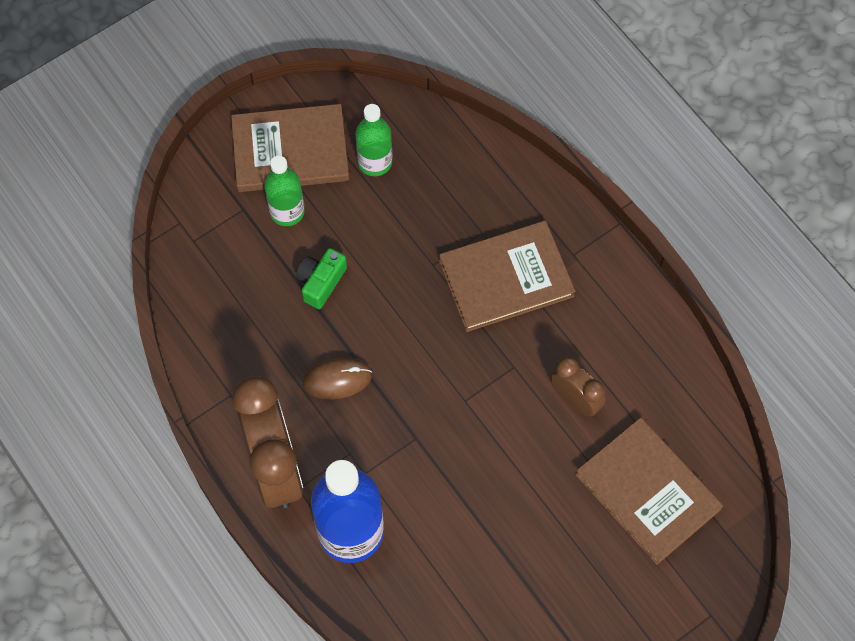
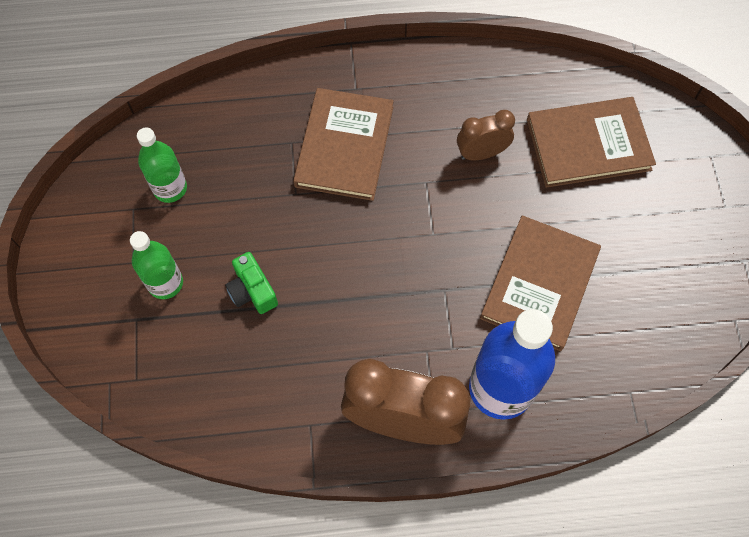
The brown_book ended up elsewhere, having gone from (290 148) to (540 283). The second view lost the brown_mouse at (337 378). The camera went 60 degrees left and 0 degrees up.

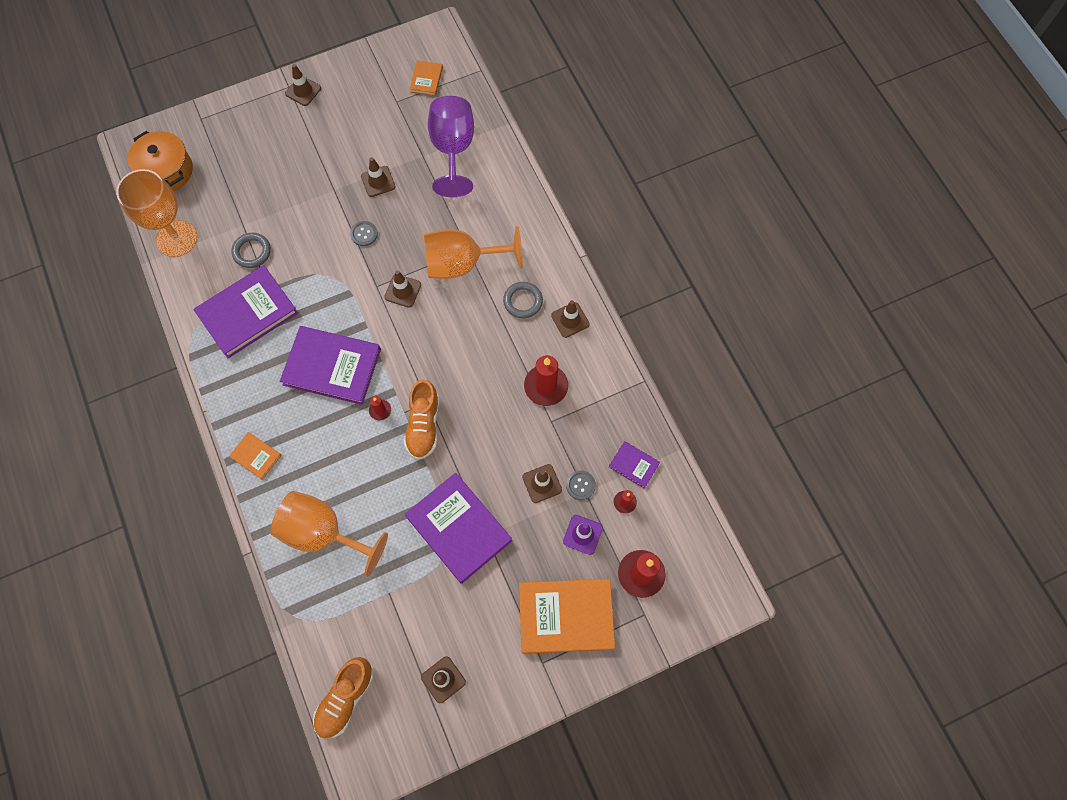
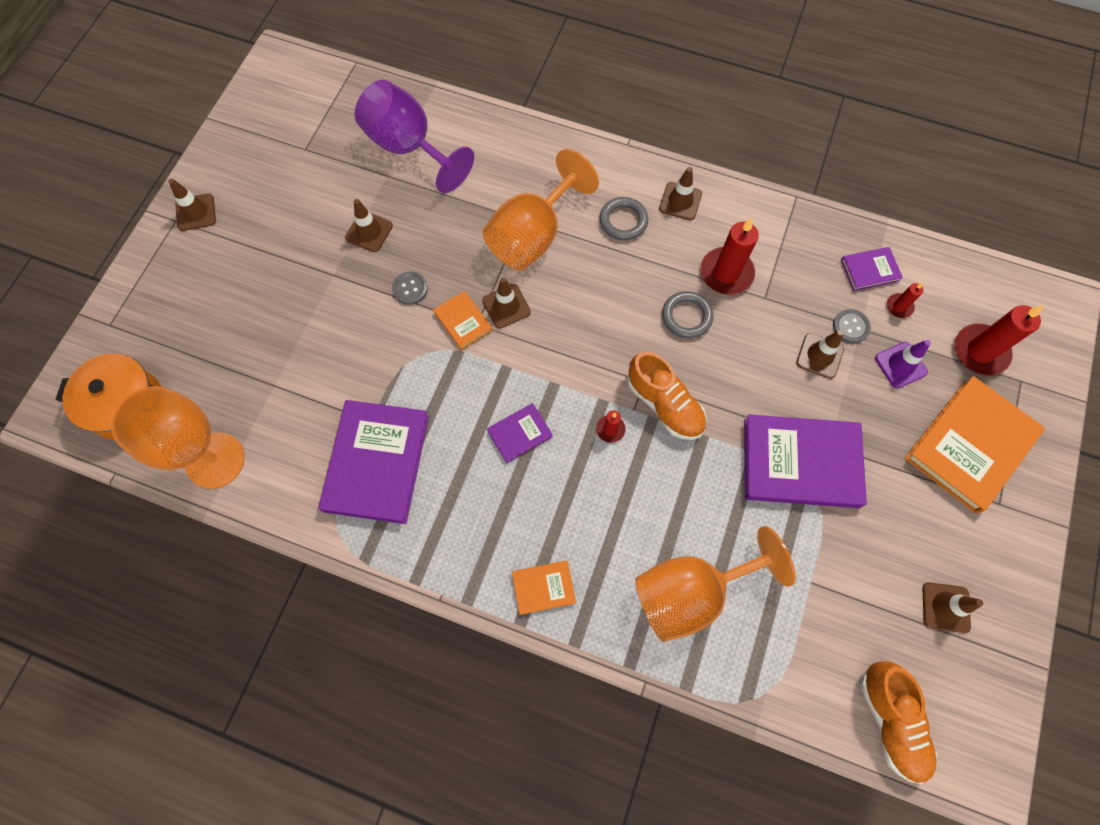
The orange_book ended up elsewhere, having gone from (426 78) to (462 320). The grey_ring ended up elsewhere, having gone from (251 250) to (687 315). The size of the purple_book at (330 365) changed by a factor of 0.48. The camera went 45 degrees left and 0 degrees up.

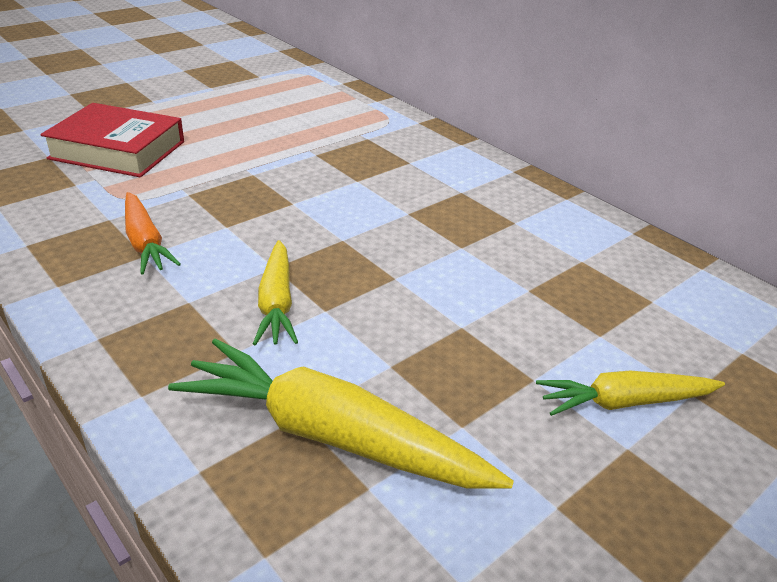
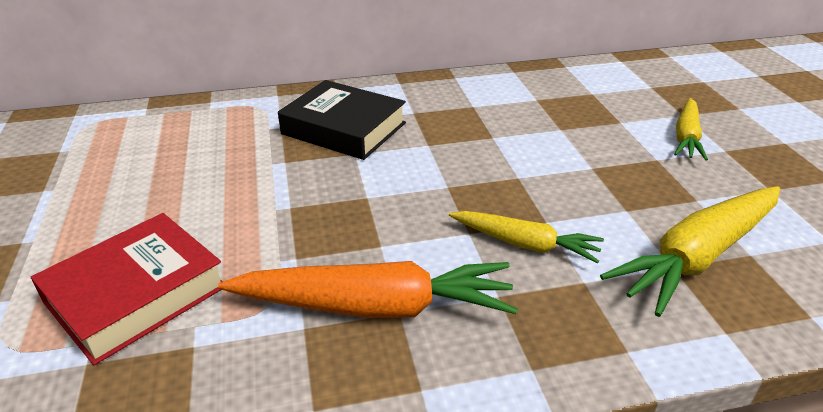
The size of the orange_carrot at (153 233) changed by a factor of 1.67. The second view gained the black_book at (342 120). The camera went 60 degrees left and 0 degrees up.

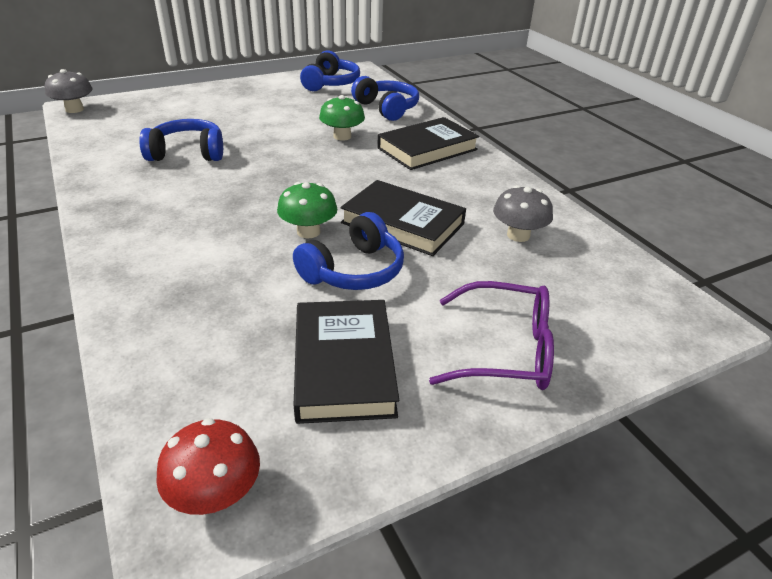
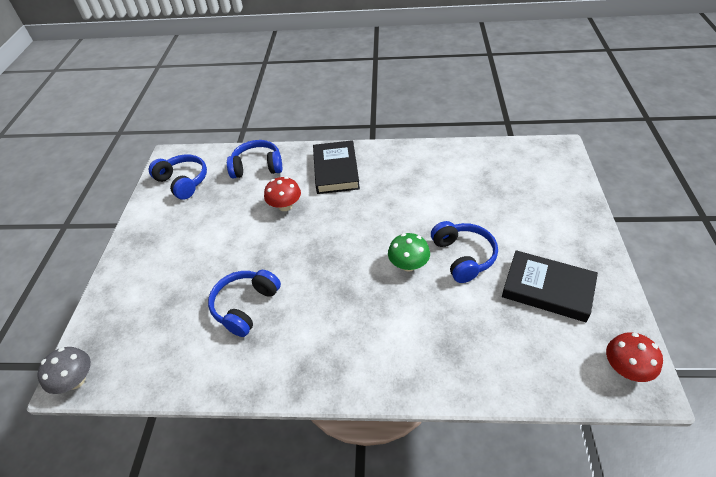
What was the green_mushroom at (342 118) turned into the red_mushroom at (282 194). The second view lost the black_book at (403 218). The second view lost the grey_mushroom at (523 213). The second view lost the purple_glasses at (491 335). The camera went 55 degrees left and 10 degrees up.

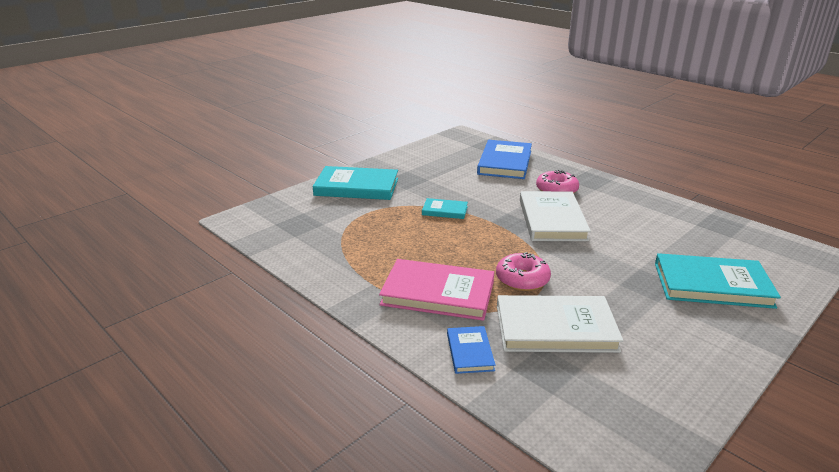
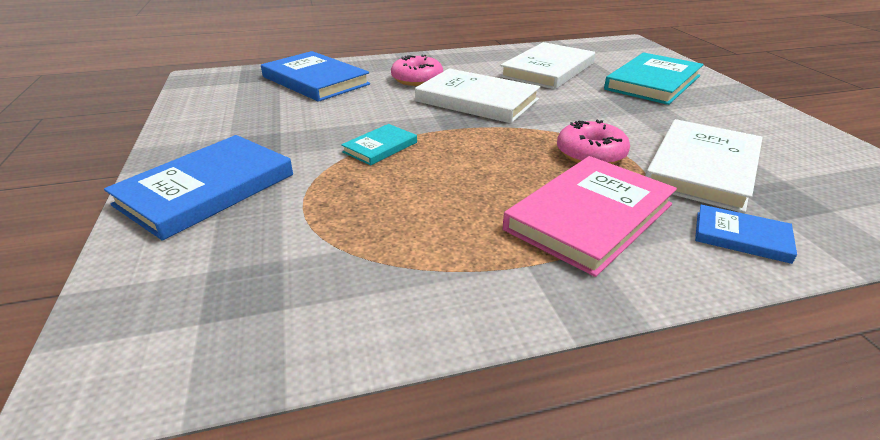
What was the turquoise_book at (355 183) turned into the blue_book at (198 188). The second view gained the white_book at (547 66). The camera went 60 degrees left and 5 degrees up.

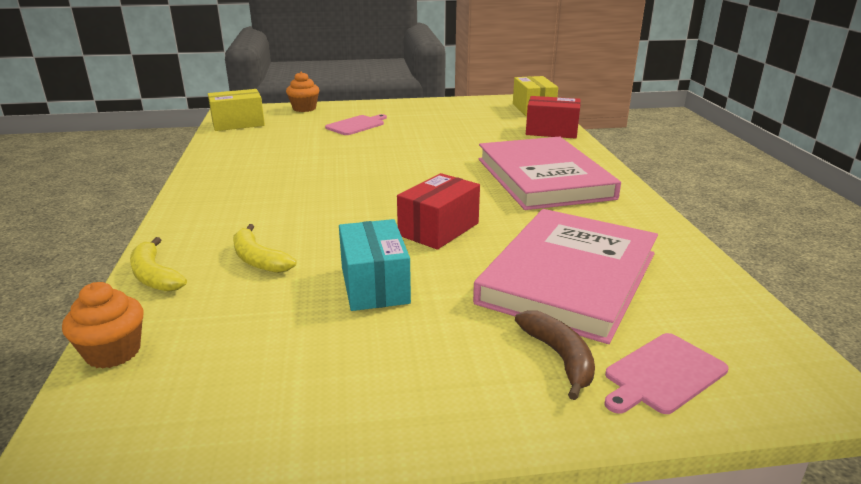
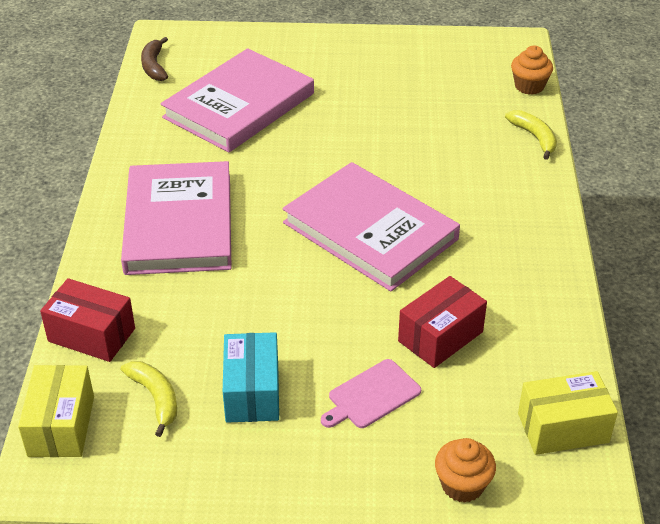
The red_box ended up elsewhere, having gone from (438 211) to (442 322). The turquoise_box ended up elsewhere, having gone from (375 265) to (251 377). The yellow_banana ended up elsewhere, having gone from (264 248) to (149 399). The brown_banana ended up elsewhere, having gone from (555 355) to (154 59). The second view lost the pink_cutting_board at (666 373). The second view gained the pink_book at (371 227). The camera went 170 degrees left and 15 degrees up.

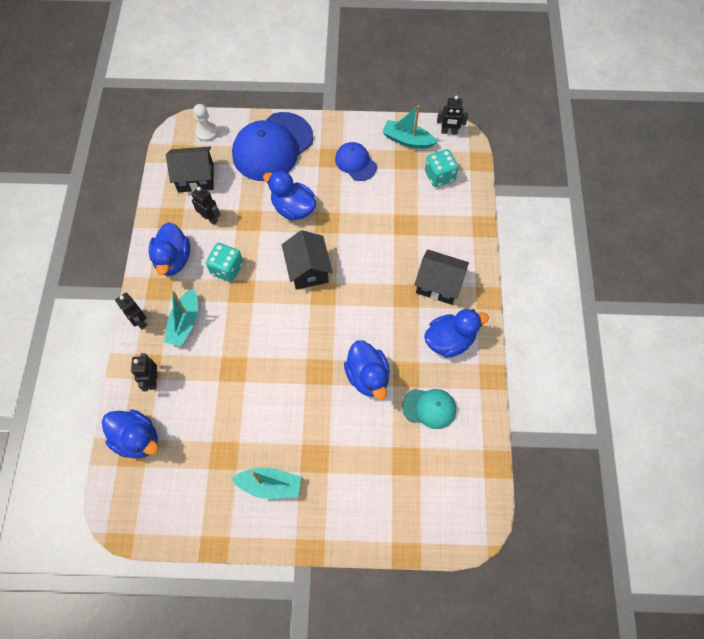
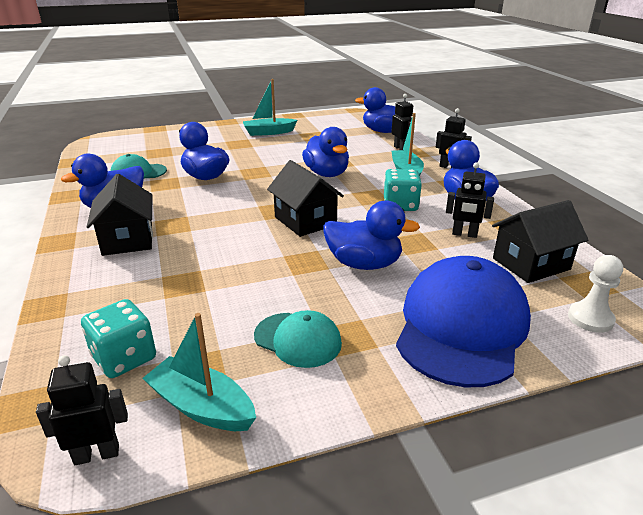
The turquoise_boat at (409 127) ended up facing another way, 150 degrees counterclockwise from before. What was the blue_cap at (356 161) turned into the turquoise_cap at (298 339). The black_house at (441 277) ended up facing another way, 75 degrees clockwise from before. The second view gained the blue_duck at (325 152). The camera went 160 degrees right and 35 degrees down.

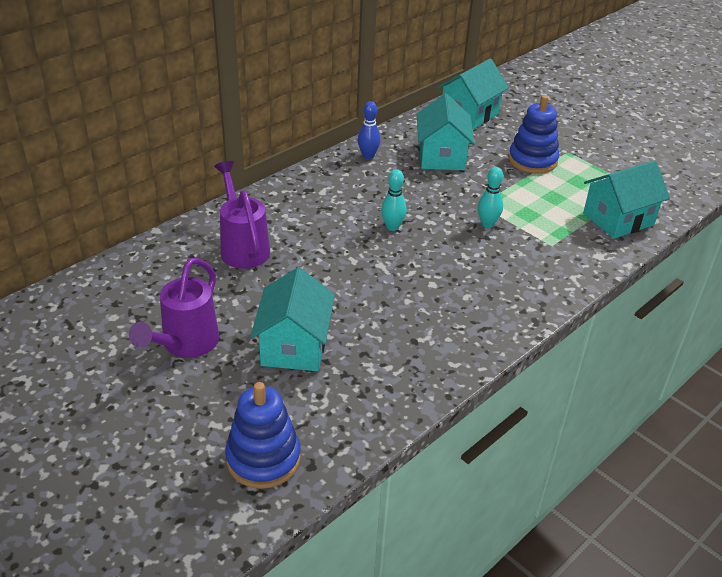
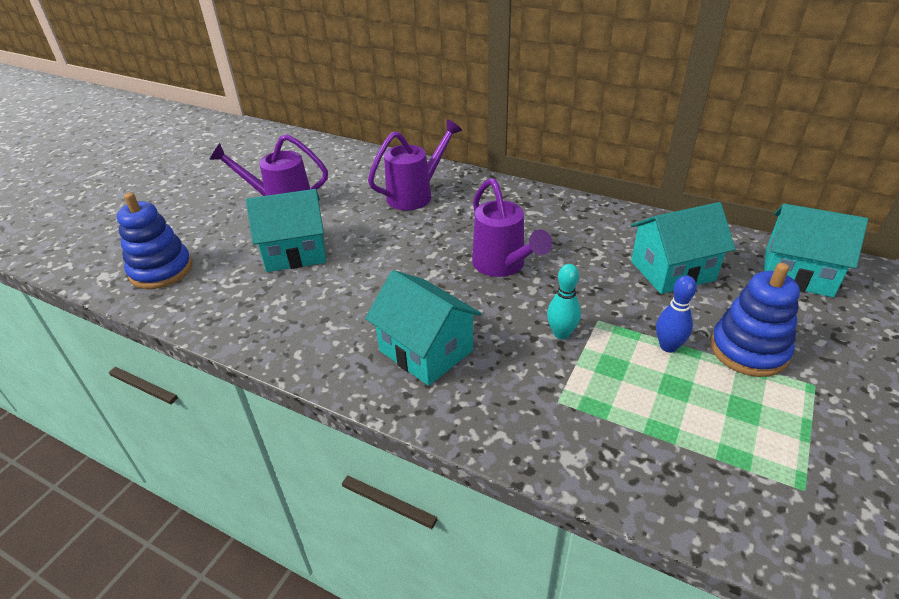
The blue_bowling_pin ended up elsewhere, having gone from (369 130) to (676 314). The turquoise_house ended up elsewhere, having gone from (626 199) to (423 328). Where the turquoise_bowling_pin stood at (394 200), the purple_watering_can came to stand at (512 227). The camera went 75 degrees right and 0 degrees up.

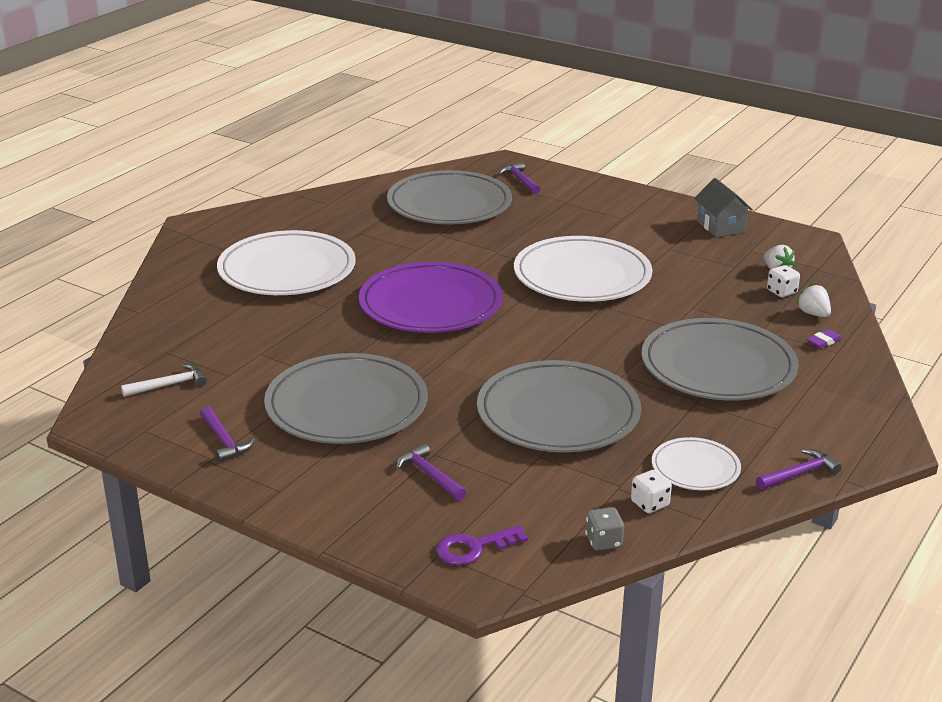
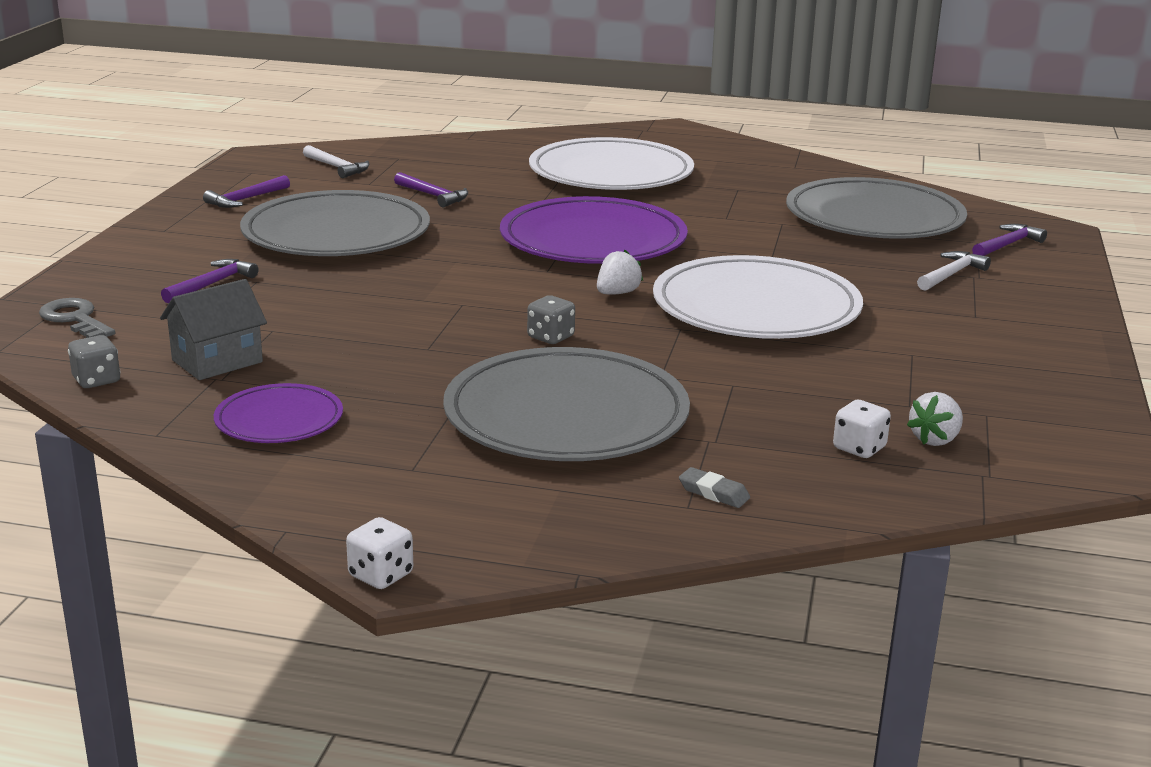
The grey_house ended up elsewhere, having gone from (723 207) to (213 329). The white_strawberry ended up elsewhere, having gone from (814 300) to (620 272). What was the purple_eraser at (824 339) turned into the grey_eraser at (714 487). The second view lost the grey_plate at (559 406). What was the white_plate at (696 463) turned into the purple_plate at (278 413). The purple_hammer ended up elsewhere, having gone from (799 469) to (431 189). The white_dice ended up elsewhere, having gone from (651 491) to (379 553). What was the purple_key at (482 545) turned into the grey_key at (77 318). The second view gained the white_hammer at (954 271). The second view gained the grey_dice at (551 319). The camera went 70 degrees right and 5 degrees down.

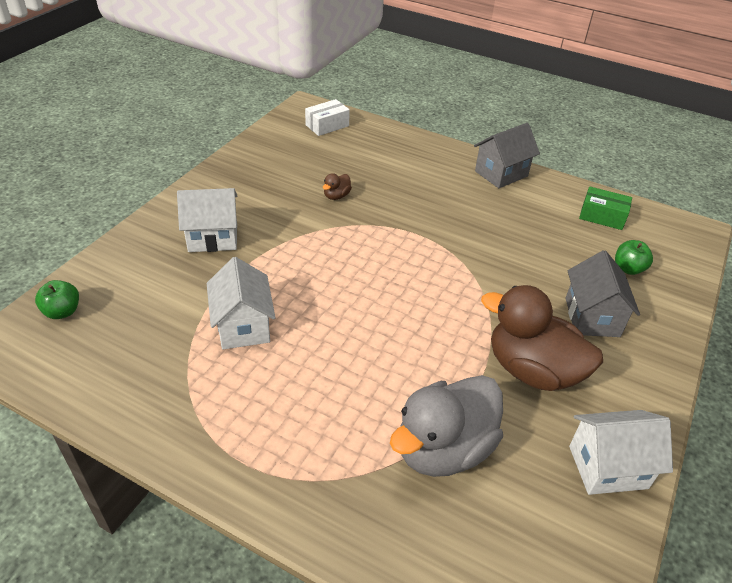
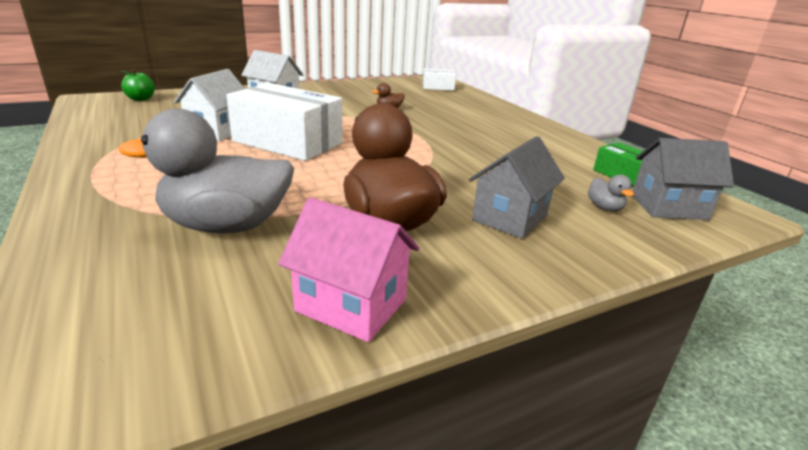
The grey_house ended up elsewhere, having gone from (507 155) to (683 179). Where the green_apple stood at (634 257), the grey_duck came to stand at (611 193). What was the white_house at (621 452) turned into the pink_house at (348 269). The second view gained the white_box at (284 122). The camera went 35 degrees right and 15 degrees down.

